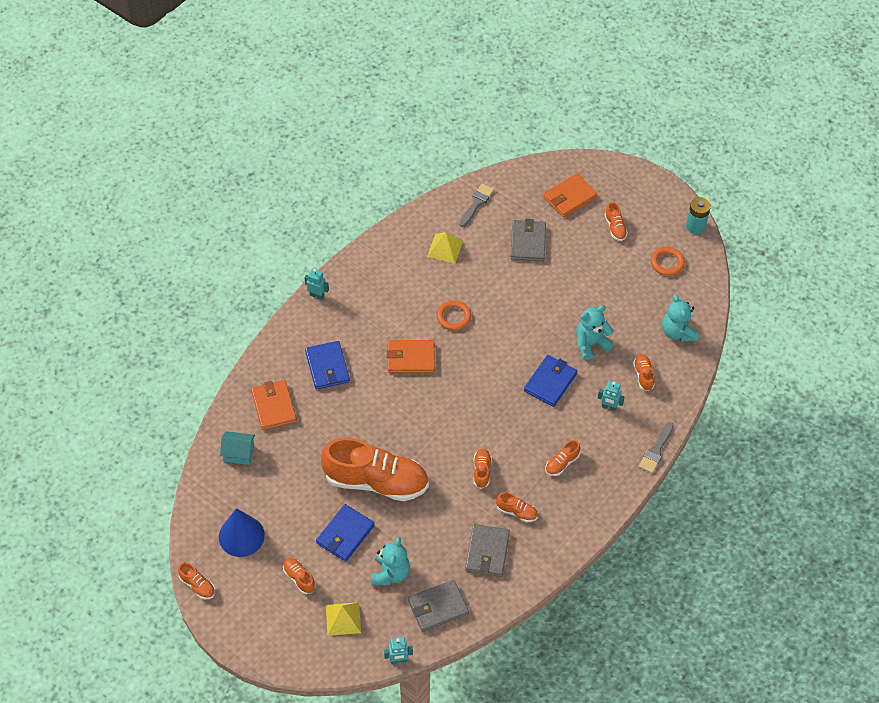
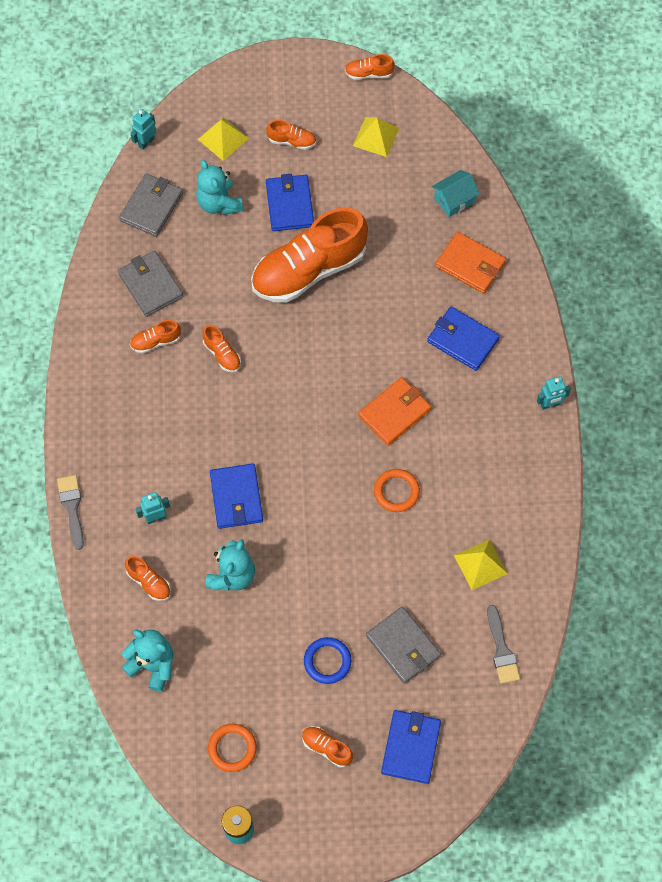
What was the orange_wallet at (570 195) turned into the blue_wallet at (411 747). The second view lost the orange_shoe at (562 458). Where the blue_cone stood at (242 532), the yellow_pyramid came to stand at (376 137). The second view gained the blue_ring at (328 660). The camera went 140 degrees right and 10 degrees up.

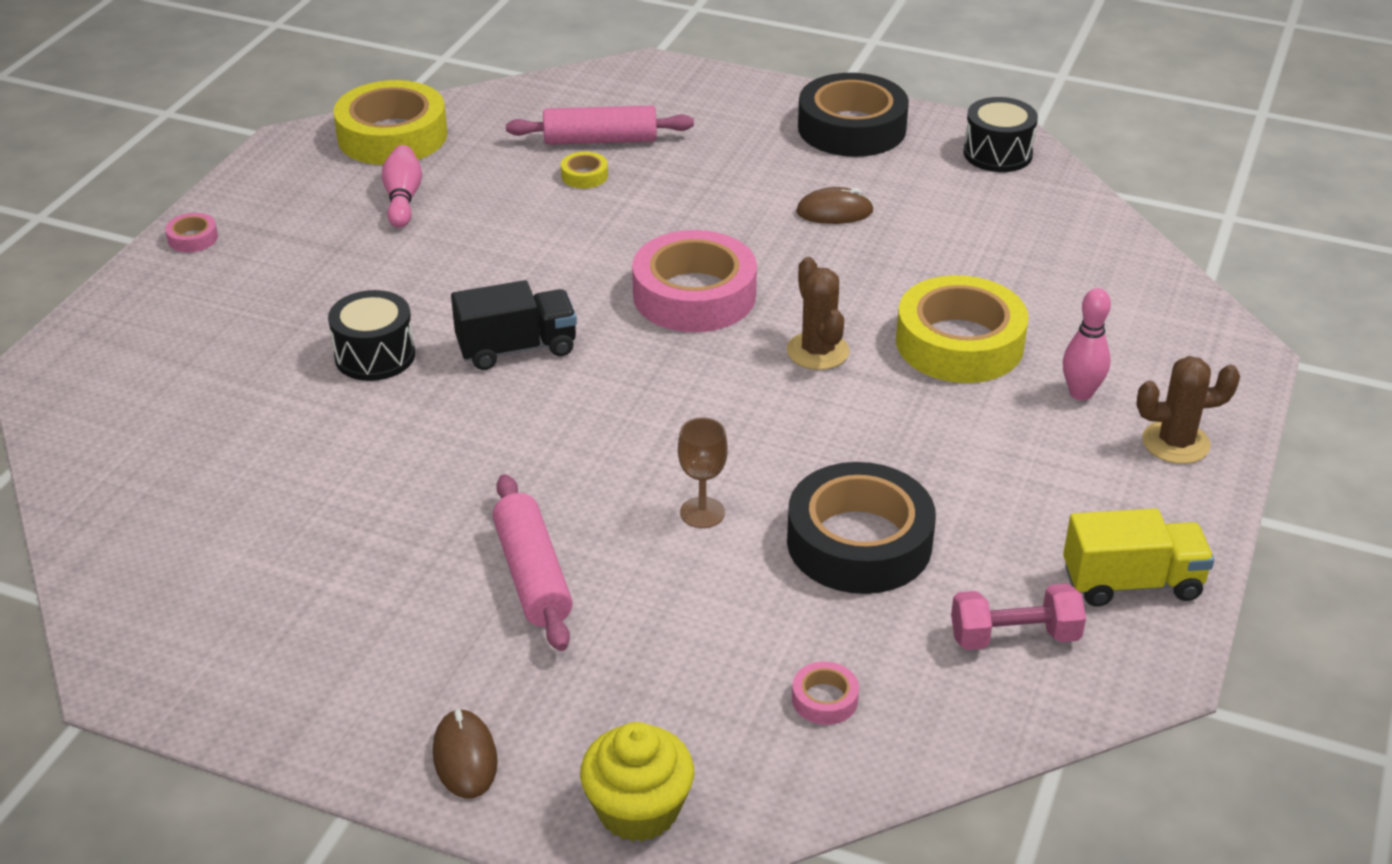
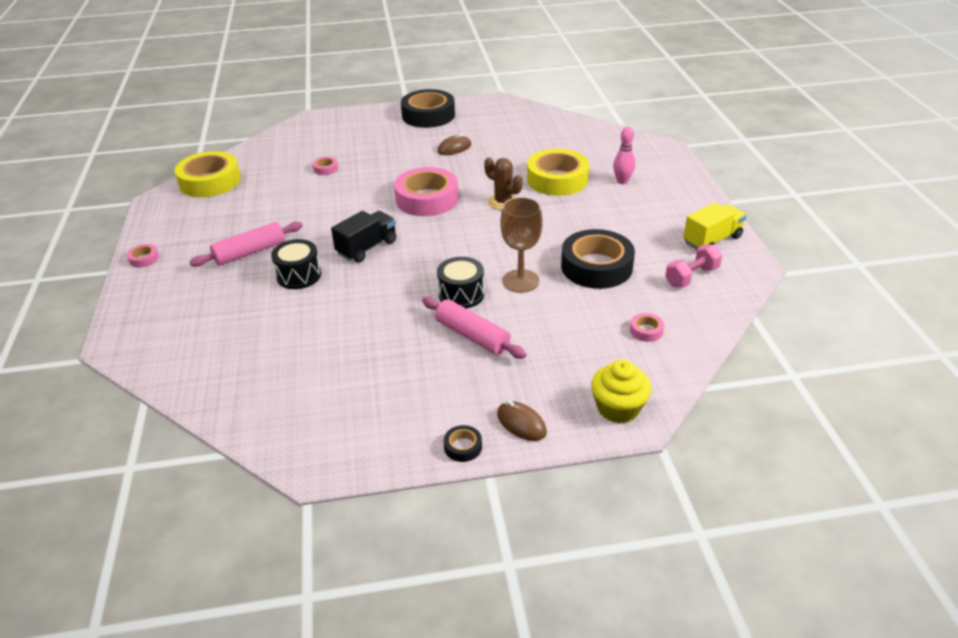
The black_drum ended up elsewhere, having gone from (1000 134) to (460 282). The pink_rolling_pin ended up elsewhere, having gone from (600 125) to (246 244). The second view lost the pink_bowling_pin at (402 186). What was the yellow_tape at (584 170) turned into the pink_tape at (325 166). The second view lost the brown_cactus at (1188 410). The size of the brown_goblet at (703 472) changed by a factor of 1.61. The second view gained the black_tape at (463 443). The camera went 30 degrees left and 0 degrees up.

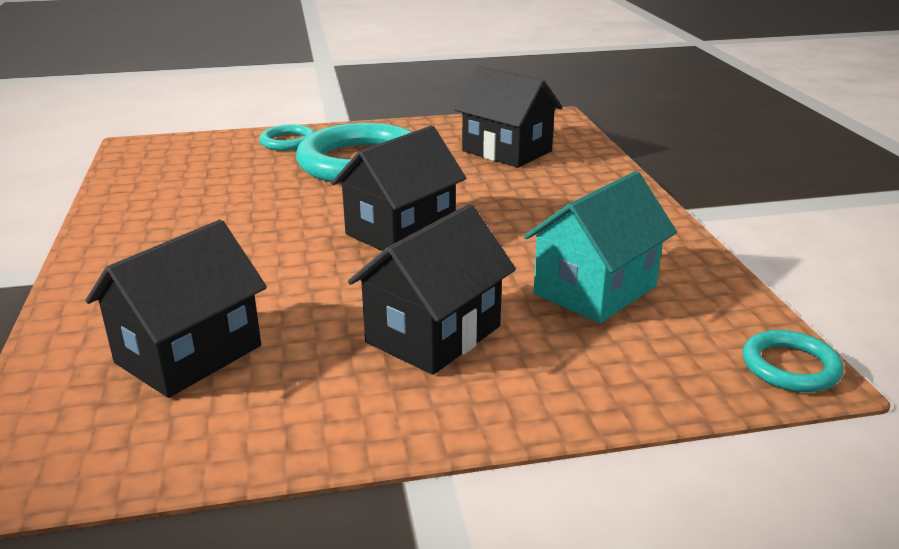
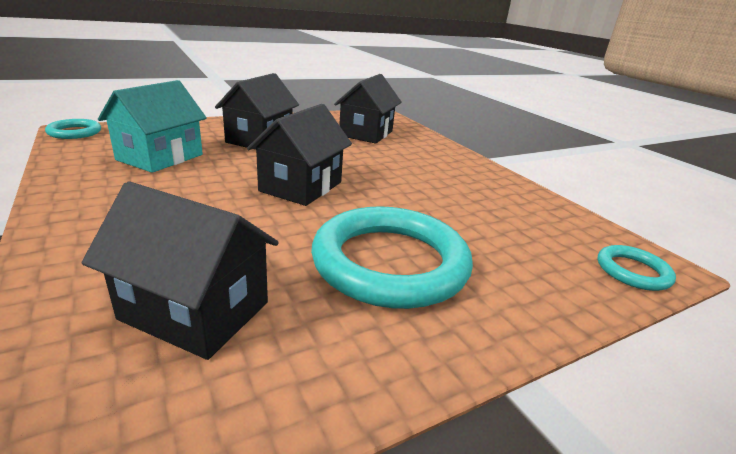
The turquoise_ring ended up elsewhere, having gone from (287 138) to (637 268). The camera went 160 degrees right and 0 degrees up.

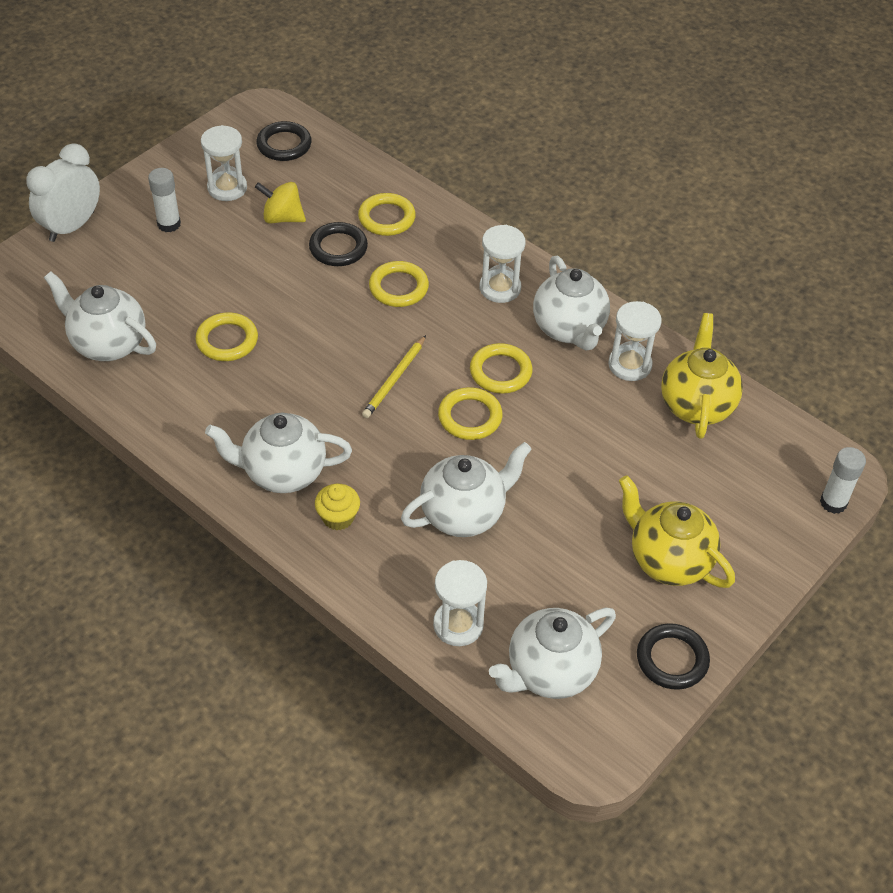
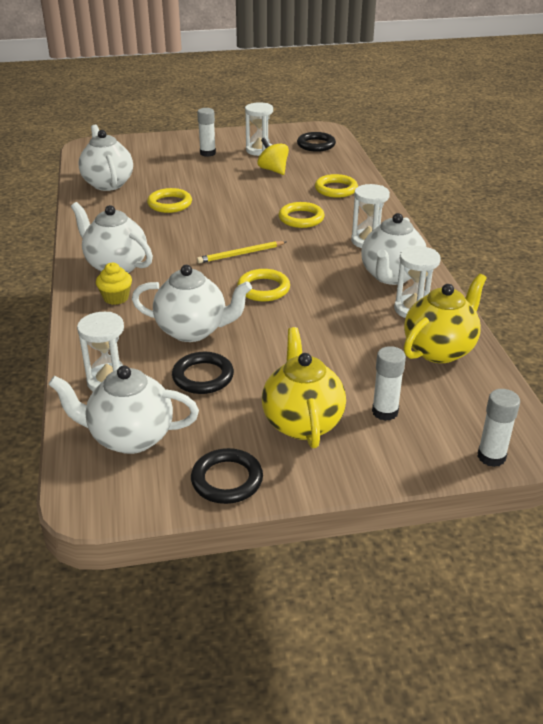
The second view lost the white_clock at (63 192). The black_ring ended up elsewhere, having gone from (338 244) to (203 373). The second view lost the yellow_ring at (501 368). The second view gained the white_glue_stick at (389 383). The camera went 40 degrees right and 15 degrees down.

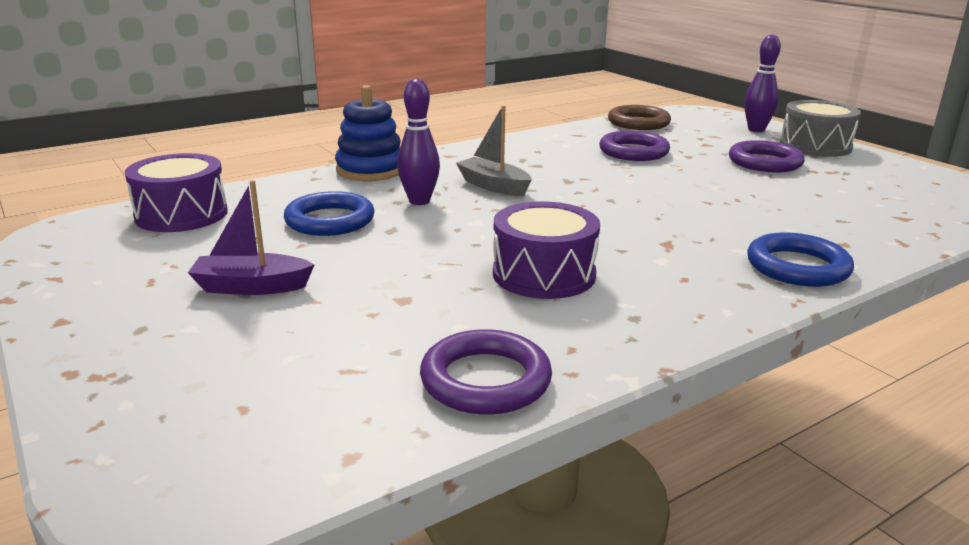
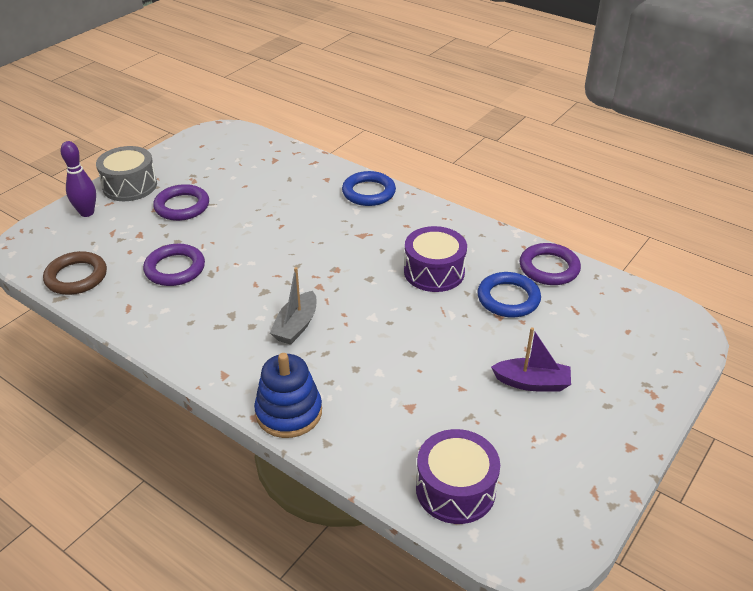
The second view lost the purple_bowling_pin at (418 142). The purple_boat at (251 237) ended up facing another way, 60 degrees counterclockwise from before. The blue_ring ended up elsewhere, having gone from (329 213) to (509 294). The camera went 110 degrees left and 15 degrees up.

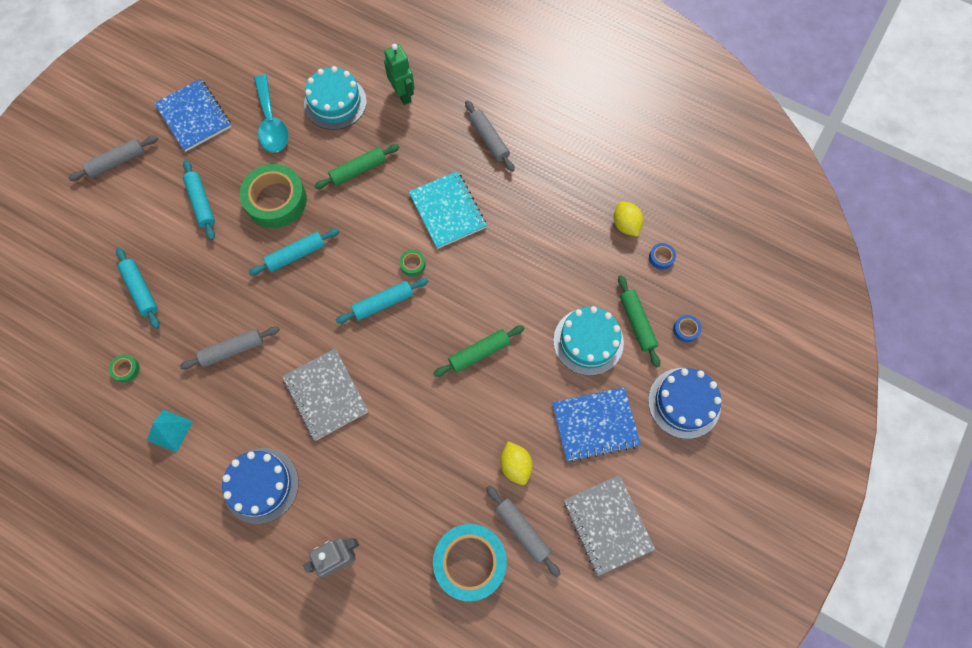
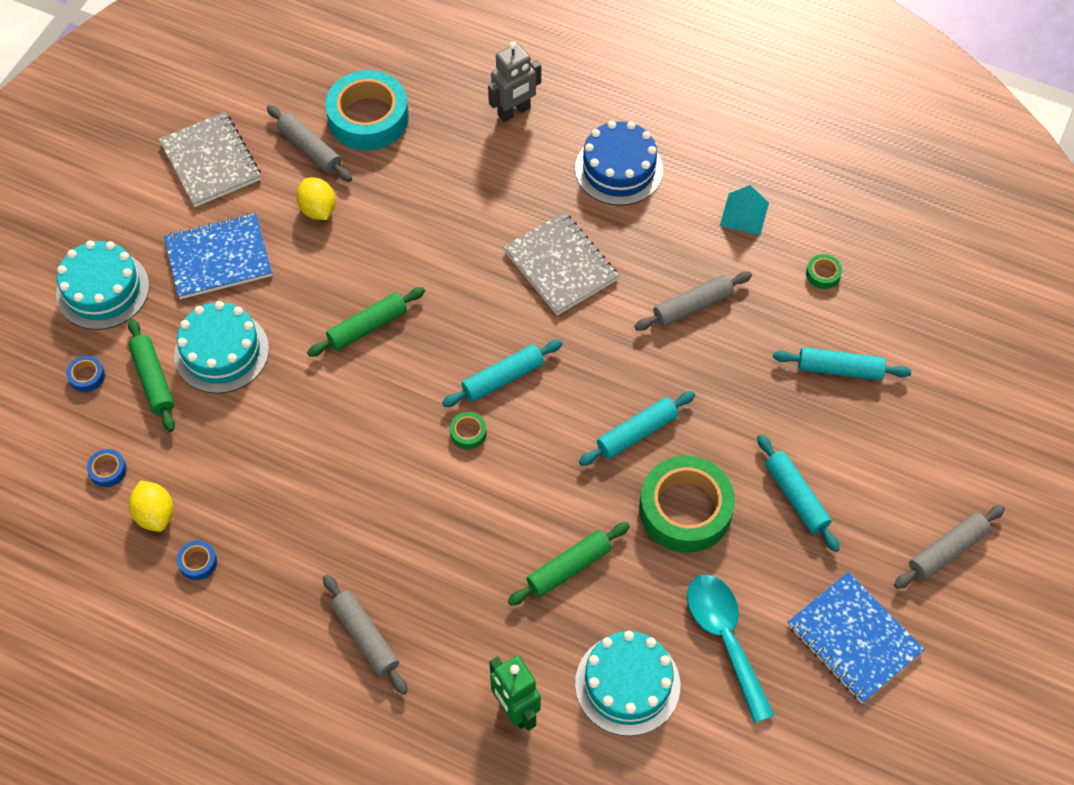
The second view lost the turquoise_notebook at (448 210). The turquoise_rolling_pin at (138 288) ended up facing another way, 45 degrees counterclockwise from before. What was the blue_cake at (685 403) turned into the turquoise_cake at (102 285). The second view gained the blue_tape at (197 560). The camera went 175 degrees right and 10 degrees down.

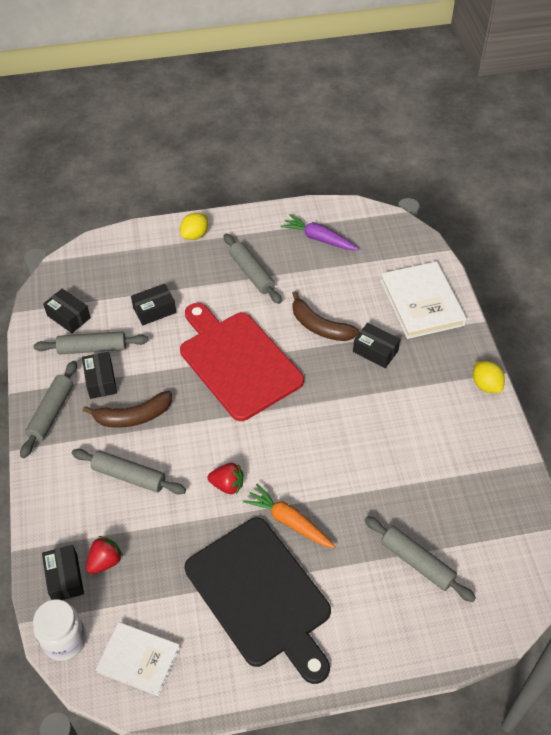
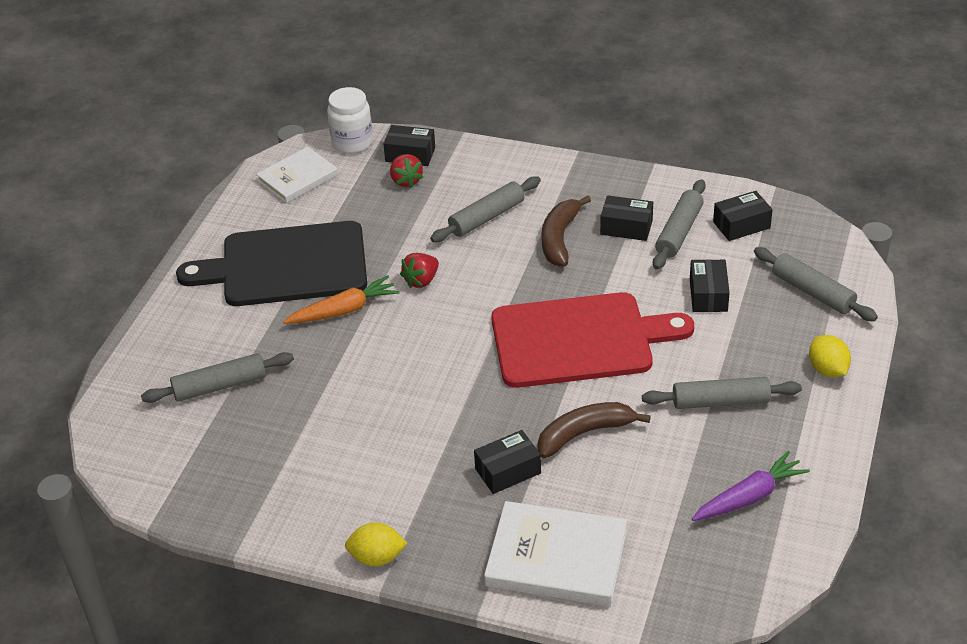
The grey_rolling_pin ended up elsewhere, having gone from (48 409) to (816 284). The camera went 120 degrees right and 10 degrees down.

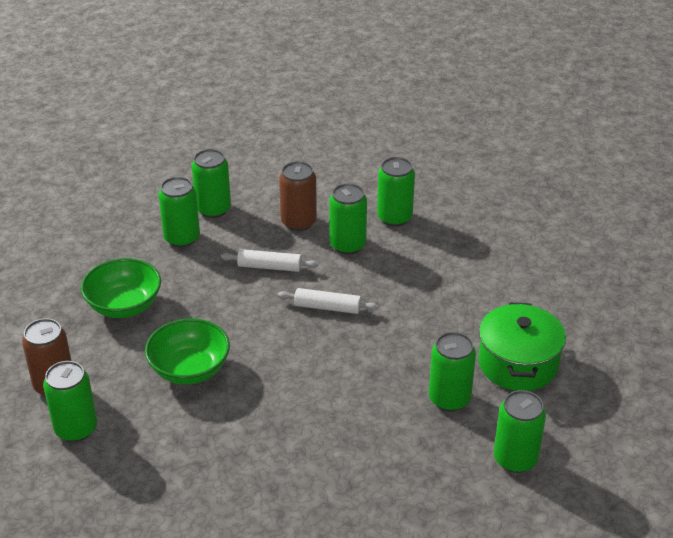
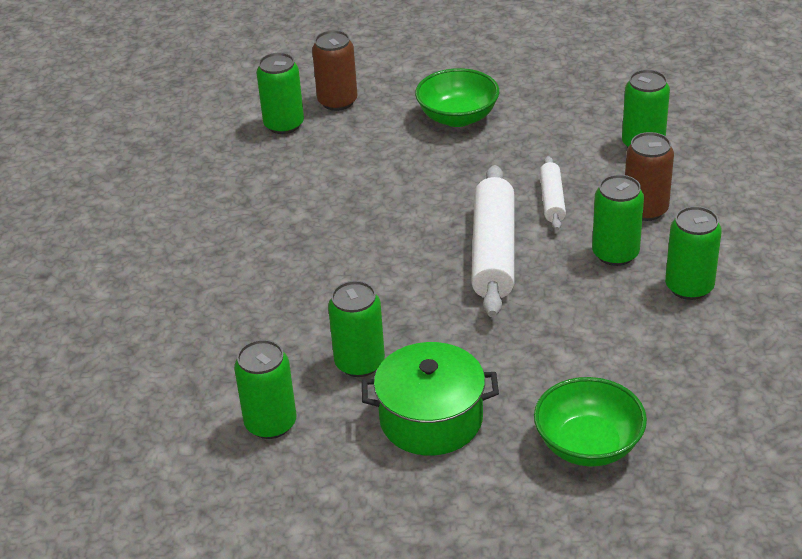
The second view lost the green_can at (179 212). The size of the white_rolling_pin at (327 301) changed by a factor of 1.88. The green_bowl ended up elsewhere, having gone from (187 351) to (590 422). The camera went 85 degrees right and 0 degrees up.

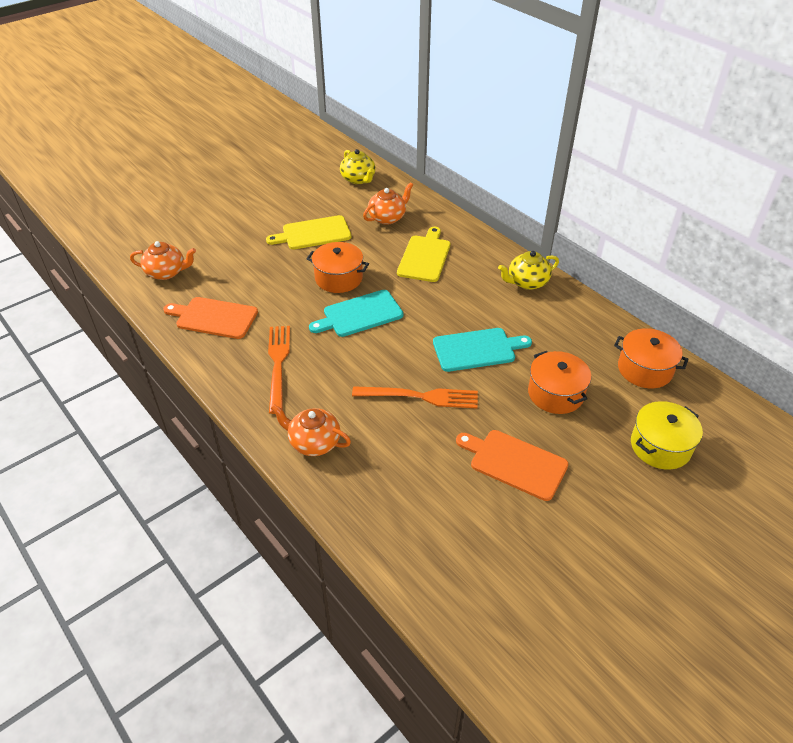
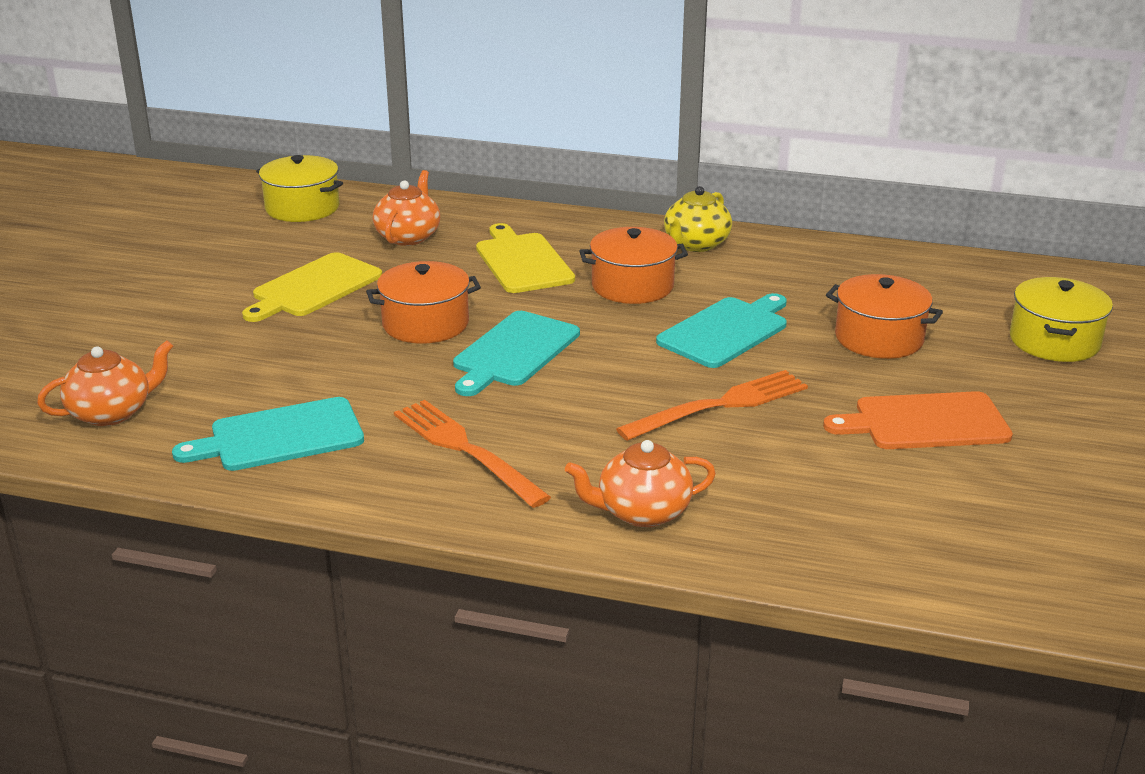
Where the yellow_teapot stood at (358 166), the yellow_pot came to stand at (299 188). What was the orange_cutting_board at (210 318) turned into the turquoise_cutting_board at (268 434). The orange_pot ended up elsewhere, having gone from (651 358) to (633 265). The camera went 35 degrees left and 15 degrees down.

